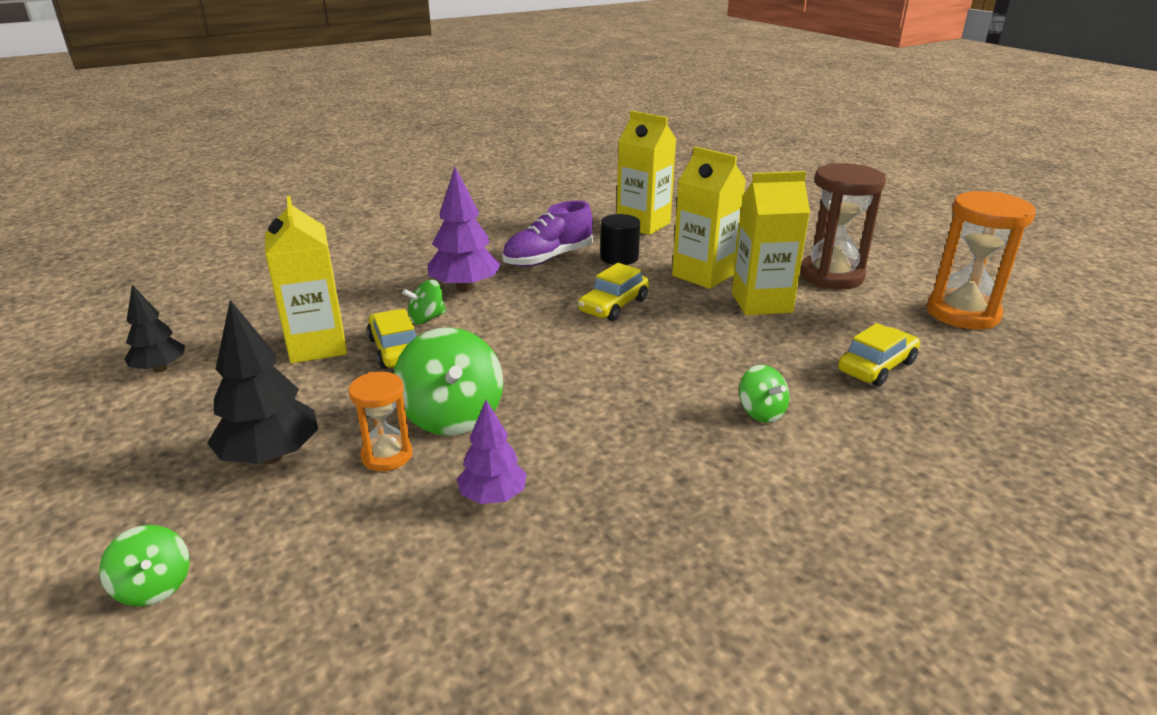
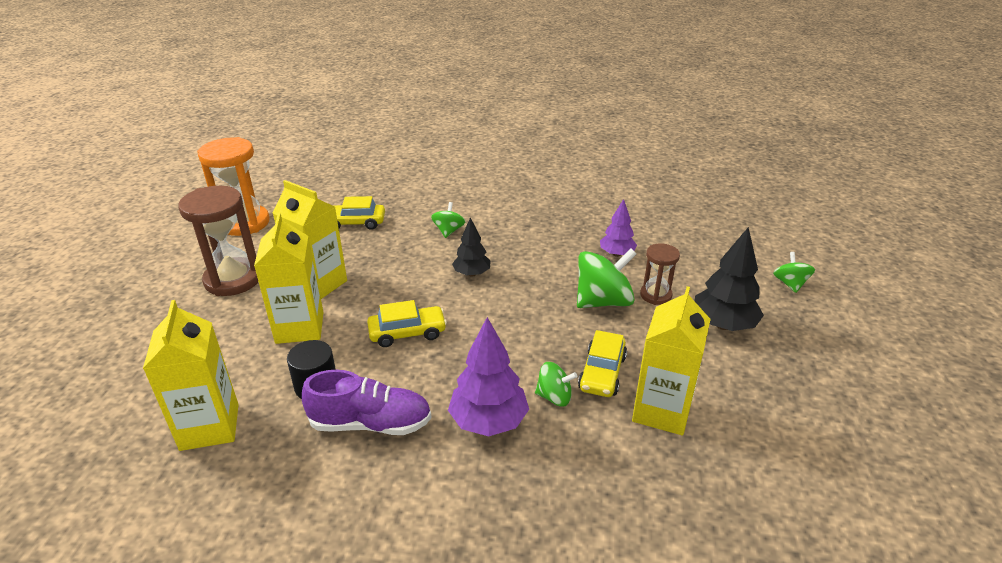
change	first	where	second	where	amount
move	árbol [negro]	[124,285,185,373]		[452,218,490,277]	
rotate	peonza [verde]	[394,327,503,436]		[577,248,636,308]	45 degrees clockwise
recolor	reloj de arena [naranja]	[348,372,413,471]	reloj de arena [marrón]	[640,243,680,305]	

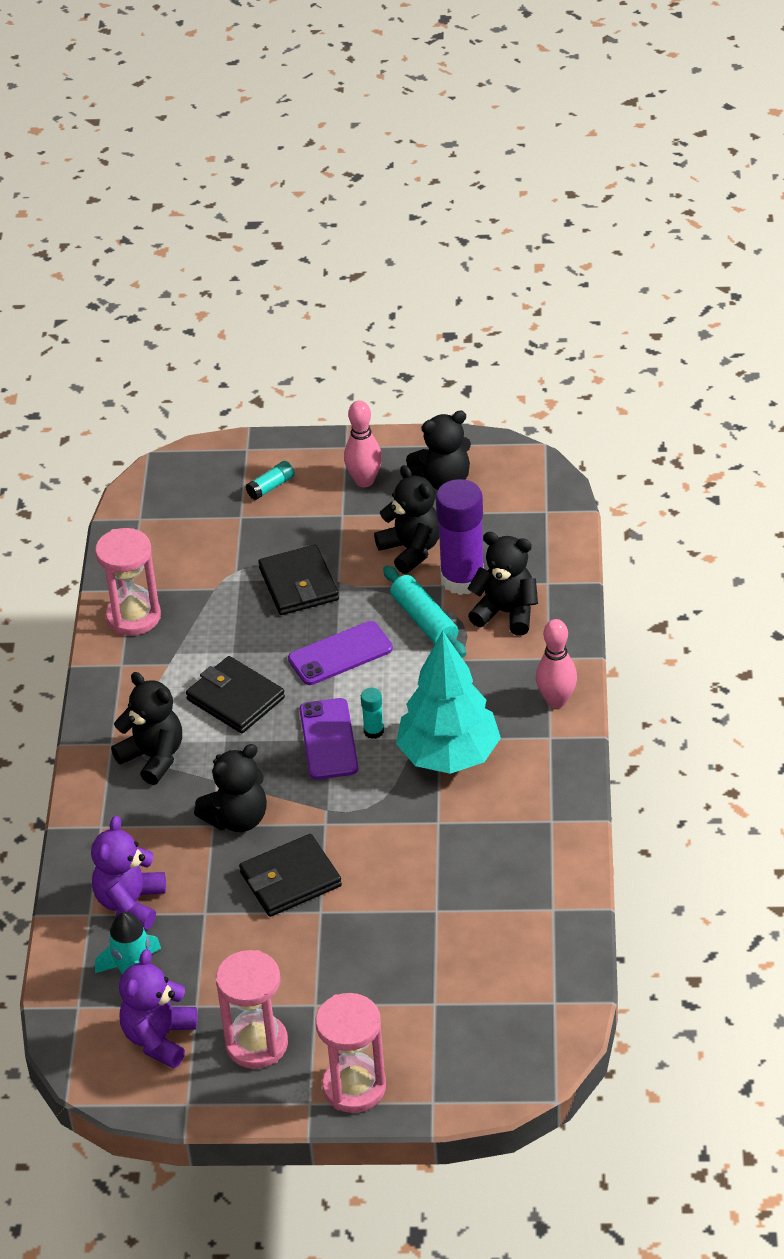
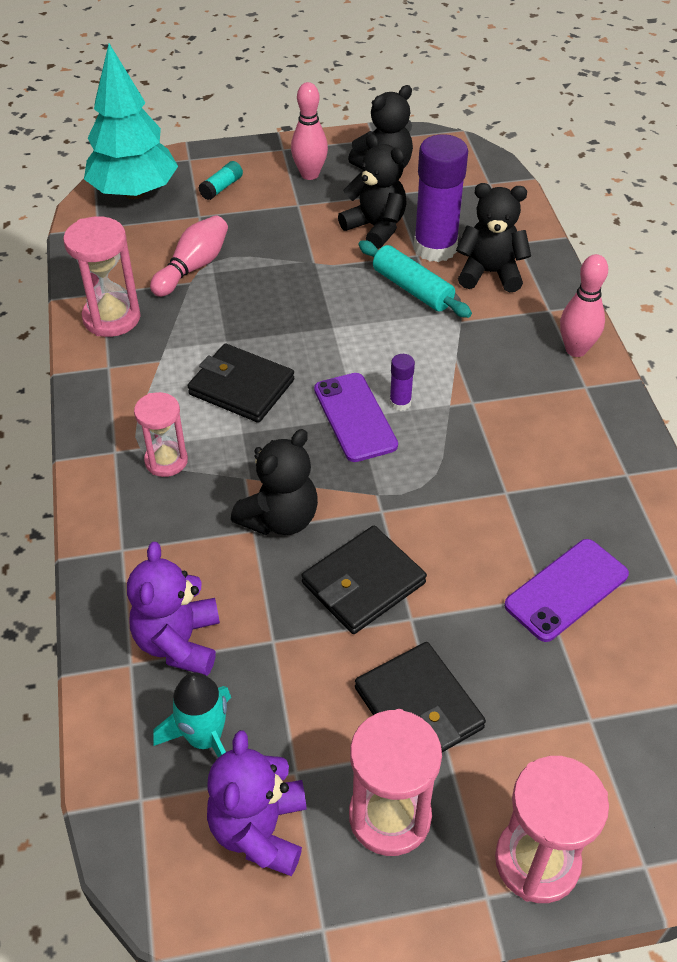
change	first	where	second	where	amount
move	árbol [turquesa]	[396,631,501,774]		[84,44,178,199]	
replace	osito [negro]	[111,672,182,785]	reloj de arena [rosa]	[134,392,188,477]	
insert			bolo [rosa]	[150,215,228,297]	
move	cartera [negro]	[258,545,339,615]		[355,642,486,752]	
recolor	barra de pegamento [turquesa]	[361,688,384,739]	barra de pegamento [morado]	[389,354,415,411]	
move	móvil [morado]	[288,621,393,685]		[504,539,629,642]	

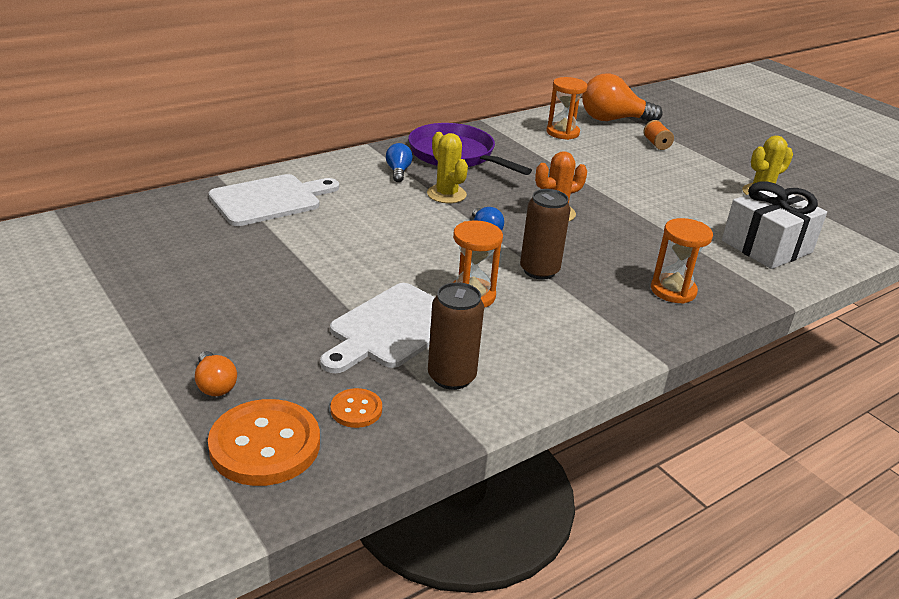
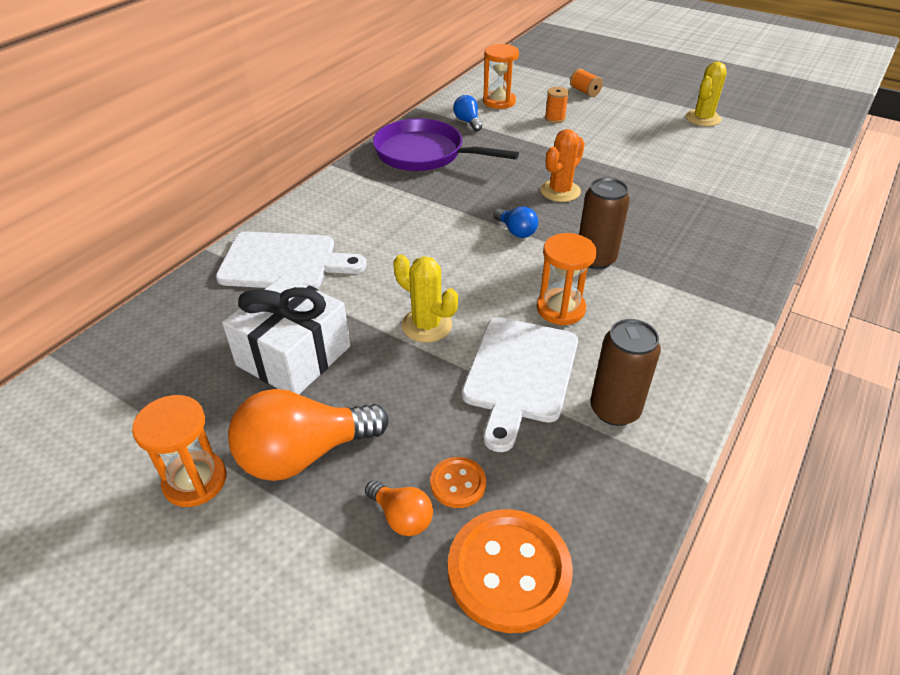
change	first	where	second	where	amount
move	reloj de arena [naranja]	[651,218,713,304]		[132,395,226,507]	
rotate	tabla de cortar [blanco]	[208,174,339,226]		[216,231,367,288]	60 degrees clockwise
move	regalo [blanco]	[722,181,827,269]		[222,275,350,394]	
move	bombilla [naranja]	[582,74,663,121]		[228,389,389,481]	
move	cactus [amarillo]	[427,132,468,203]		[393,254,458,342]	
move	botón [naranja]	[330,388,382,428]		[430,457,486,508]	
move	bombilla [azul]	[386,143,413,182]		[453,95,482,131]	
insert			carrete [naranja]	[545,87,569,123]	

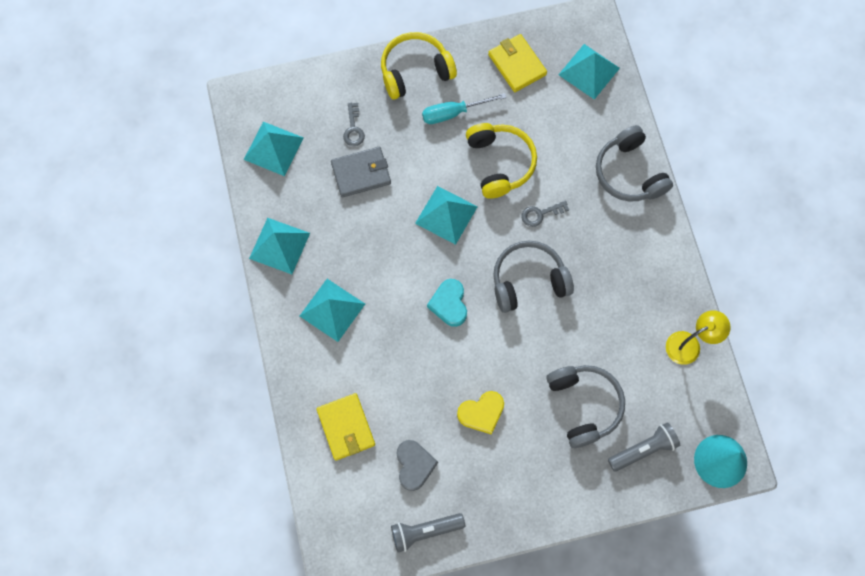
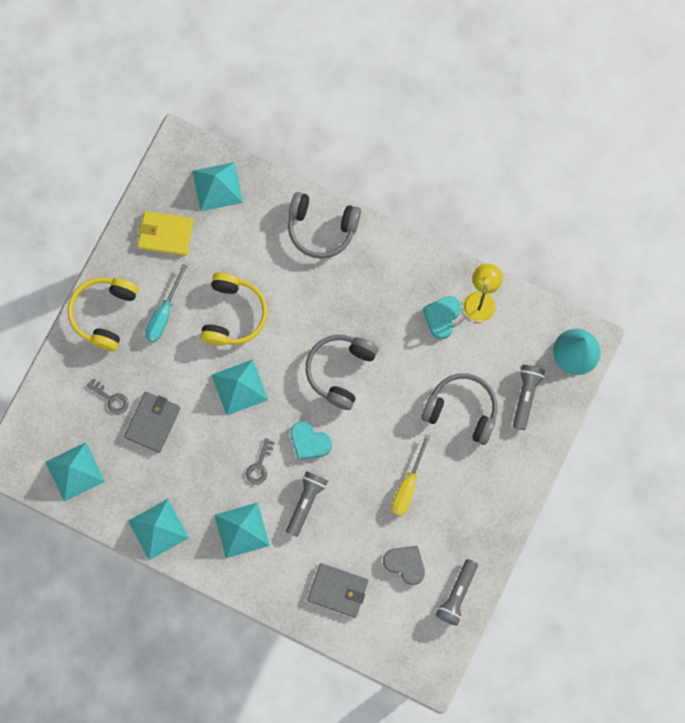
change	first	where	second	where	amount
rotate	auriculares [amarillo]	[466,123,537,199]		[200,273,268,346]	75 degrees clockwise
move	llave [gris]	[521,200,569,227]		[246,438,275,484]	
insert			lámpara de mano [gris]	[286,471,328,537]	
recolor	cartera [amarillo]	[316,393,375,461]	cartera [gris]	[307,563,368,618]	
replace	corazón [amarillo]	[457,391,504,435]	destornillador [amarillo]	[392,434,431,516]	
insert			corazón [turquesa]	[423,296,461,339]	

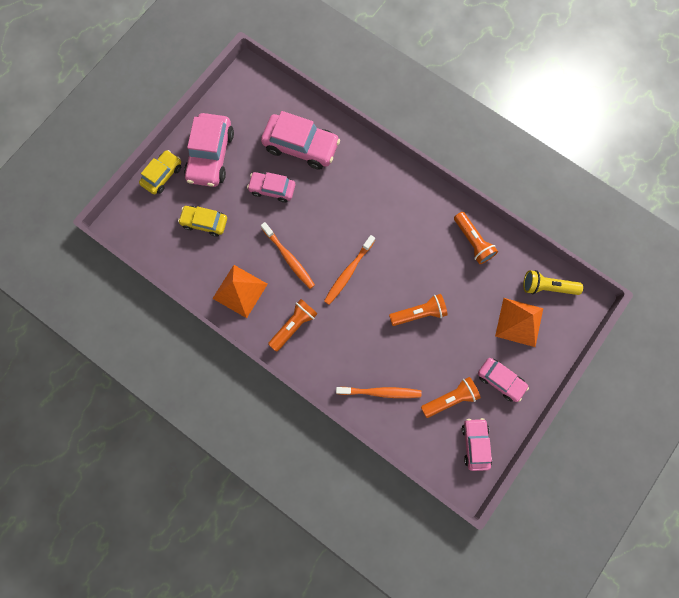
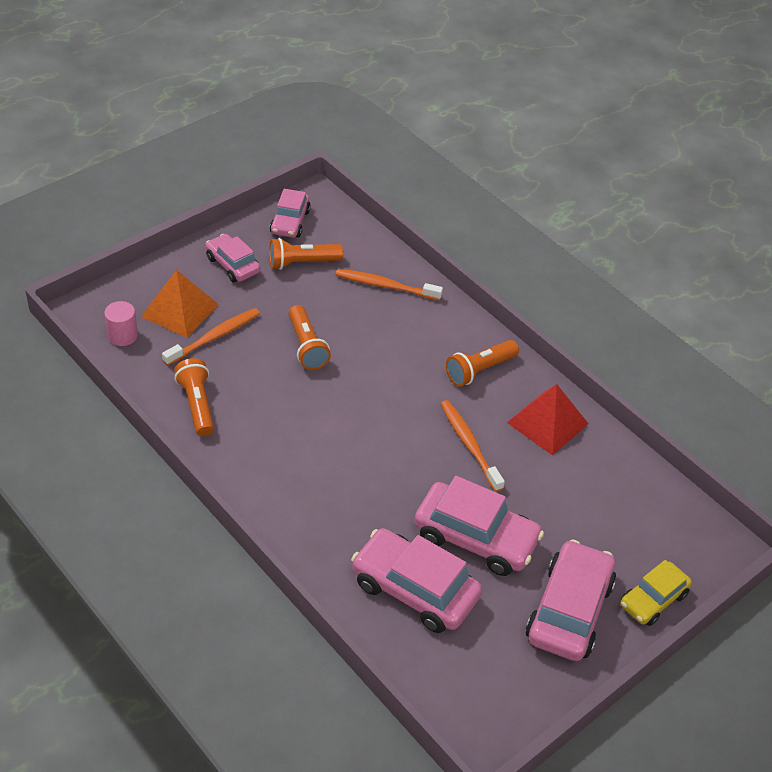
change	first	where	second	where	amount
replace	lámpara de mano [amarillo]	[523,270,583,295]	cilindro [rosa]	[104,301,138,346]	
move	cepillo de dientes [naranja]	[324,235,375,305]		[162,308,260,366]	
rotate	lámpara de mano [naranja]	[389,294,448,326]		[288,305,331,370]	105 degrees counterclockwise
resize	coche [rosa]	[247,172,295,203]		[414,476,544,576]	x1.65
recolor	pirámide [naranja]	[212,265,268,318]	pirámide [rojo]	[507,384,588,456]	
delete	coche [amarillo]	[178,206,227,237]			

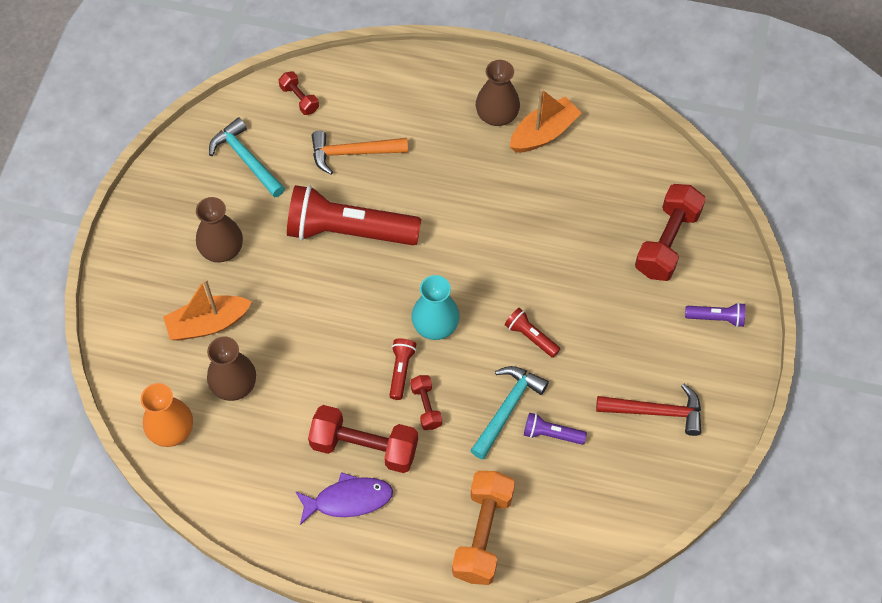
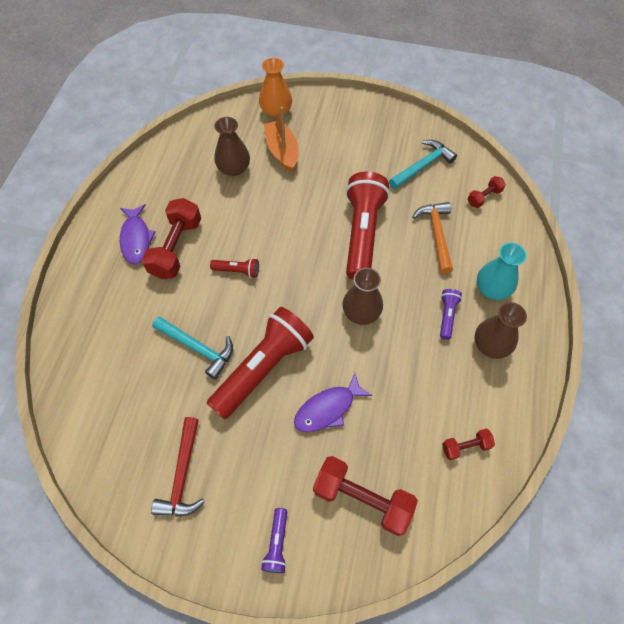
change	first	where	second	where	amount
resize	lámpara de mano [rojo]	[505,308,560,358]		[207,307,314,420]	x2.29
move	florero [naranja]	[141,383,193,447]		[259,58,292,118]	
insert			pez [morado]	[294,373,372,432]	
move	florero [marrón]	[196,197,243,262]		[342,268,383,325]	
move	lámpara de mano [morado]	[524,412,587,445]		[440,289,462,340]	
move	mancuerna [rojo]	[410,375,442,430]		[442,428,495,460]	
move	florero [turquesa]	[412,275,460,340]		[477,243,526,300]	
delete	mancuerna [naranja]	[452,471,515,585]			
delete	barco [naranja]	[510,89,582,153]			

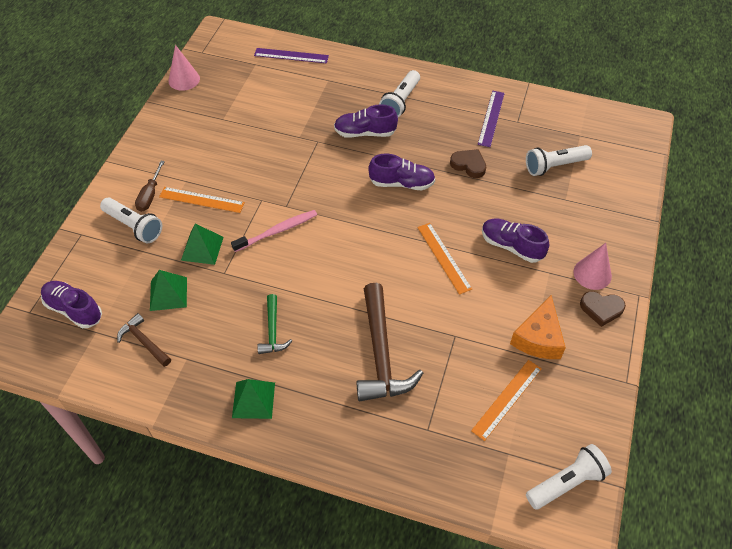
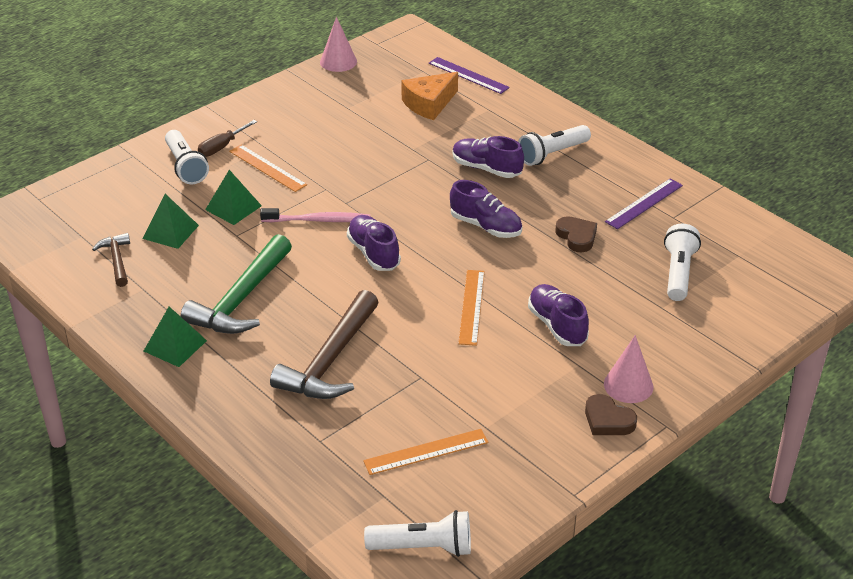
change	first	where	second	where	amount
resize	martillo [verde]	[258,294,292,354]		[181,234,292,334]	x1.90
move	zapato [morado]	[41,281,102,328]		[347,215,401,271]	
move	queso [naranja]	[510,295,566,359]		[401,72,458,120]	
rotate	lámpara de mano [blanco]	[526,145,592,176]		[664,224,701,301]	90 degrees clockwise

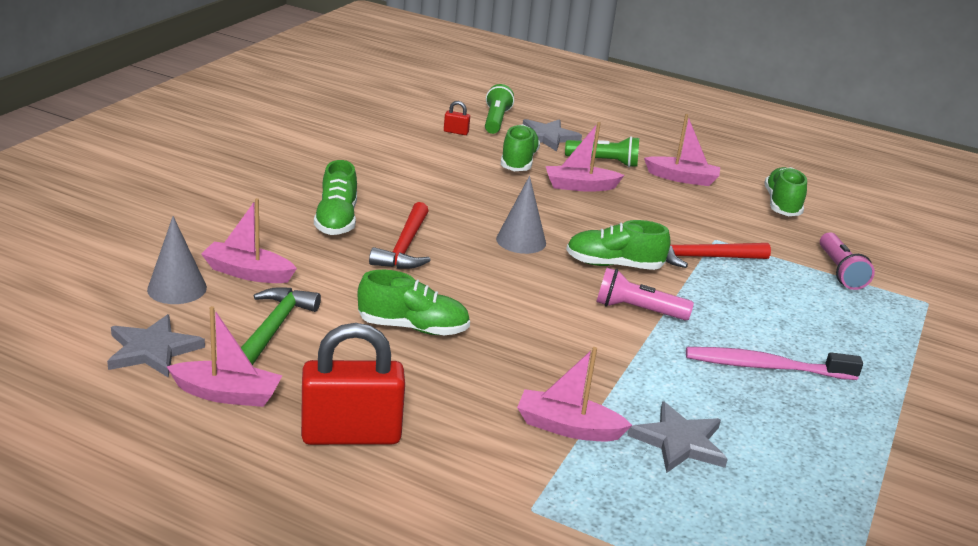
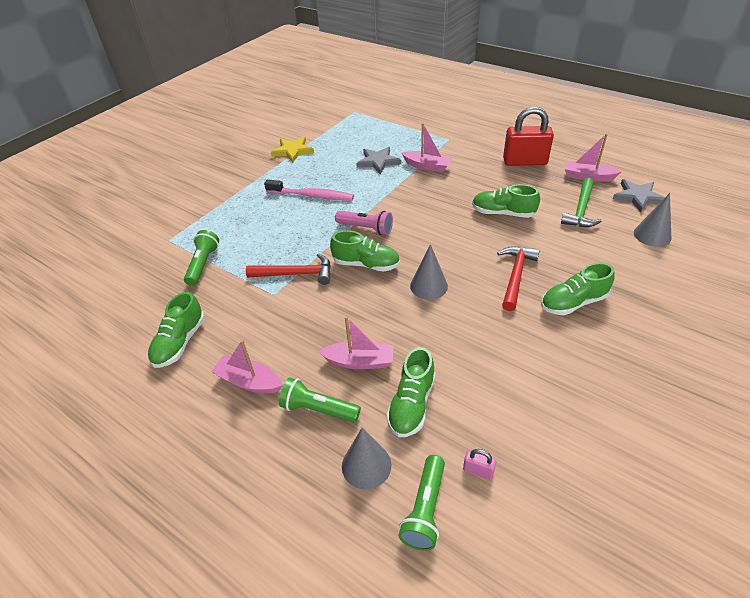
change	first	where	second	where	amount
recolor	lámpara de mano [rosa]	[820,232,875,290]	lámpara de mano [verde]	[184,230,219,286]	
insert			estrella [amarillo]	[271,137,314,163]	
replace	estrella [gris]	[523,119,582,152]	cono [gris]	[342,428,391,489]	
recolor	candado [rojo]	[444,101,470,135]	candado [rosa]	[463,449,496,480]	
rotate	zapato [verde]	[314,160,357,235]		[541,262,615,315]	120 degrees counterclockwise
delete	barco [rosa]	[201,198,297,283]			

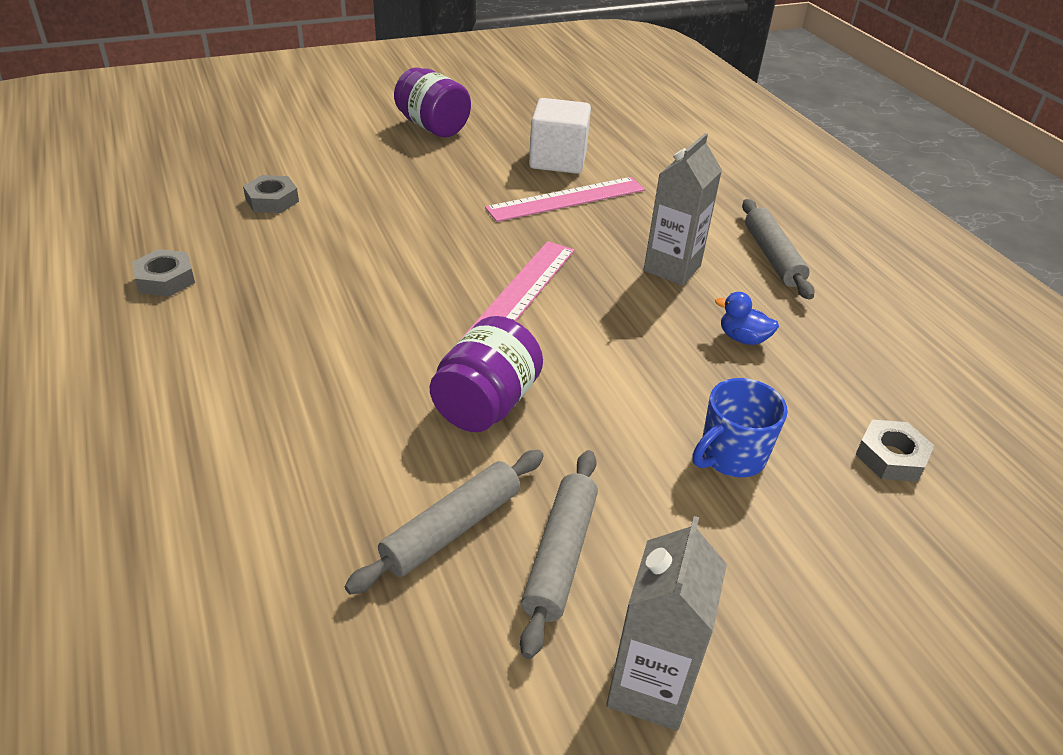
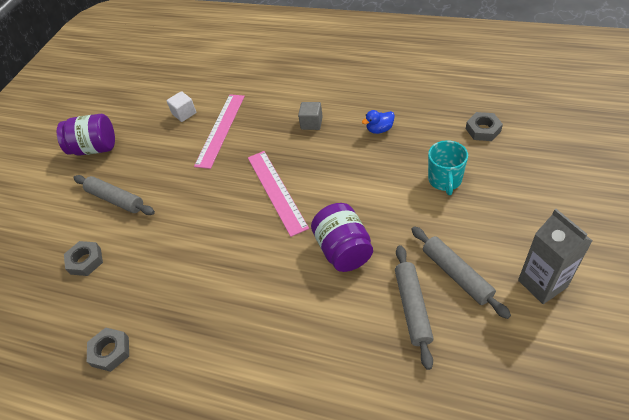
change	first	where	second	where	amount
move	rodillo [gris]	[742,199,815,300]		[73,175,155,215]	
resize	cubo [blanco]	[529,98,591,174]		[167,91,196,122]	x0.56
replace	cartón de leche [gris]	[644,133,722,286]	cubo [gris]	[298,102,323,130]	
recolor	taza [azul]	[693,378,788,477]	taza [turquesa]	[428,140,468,195]	

